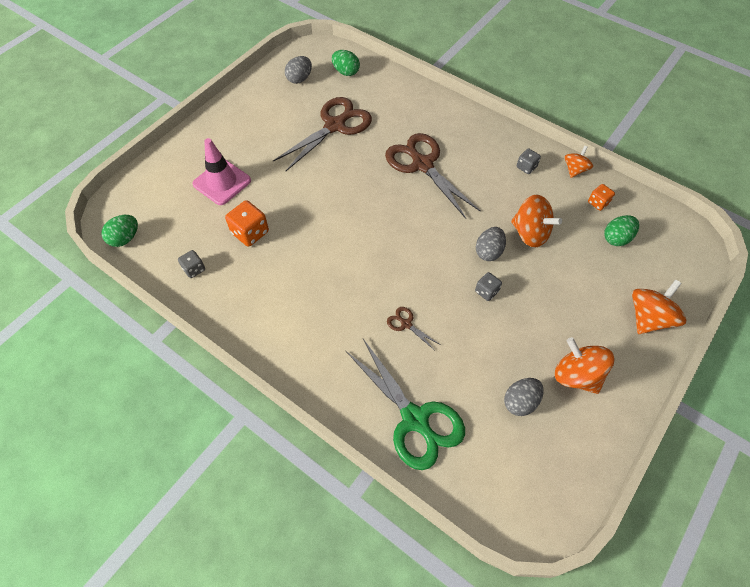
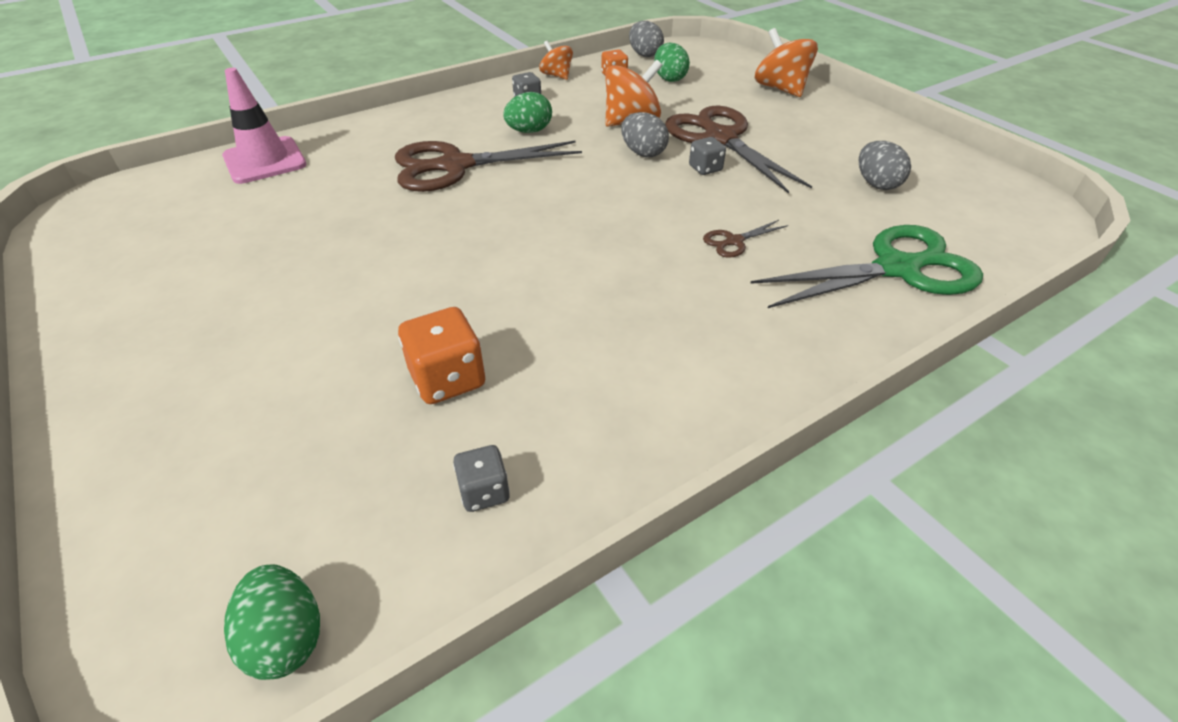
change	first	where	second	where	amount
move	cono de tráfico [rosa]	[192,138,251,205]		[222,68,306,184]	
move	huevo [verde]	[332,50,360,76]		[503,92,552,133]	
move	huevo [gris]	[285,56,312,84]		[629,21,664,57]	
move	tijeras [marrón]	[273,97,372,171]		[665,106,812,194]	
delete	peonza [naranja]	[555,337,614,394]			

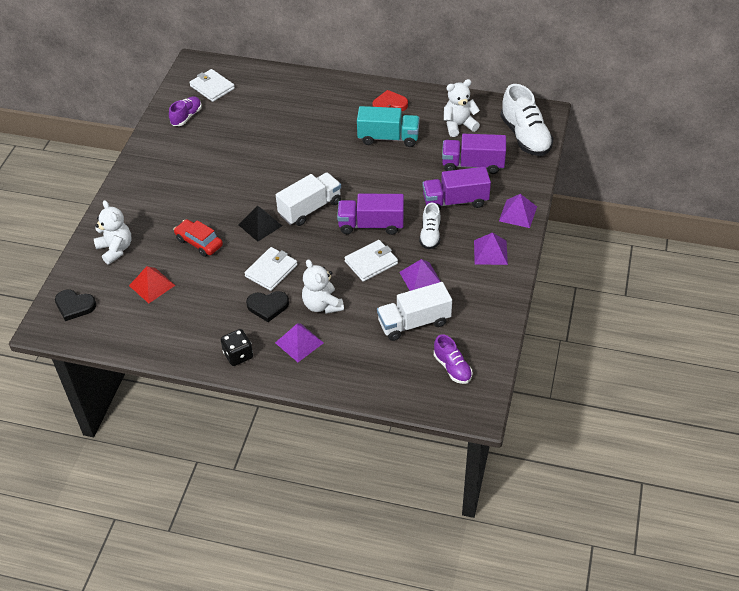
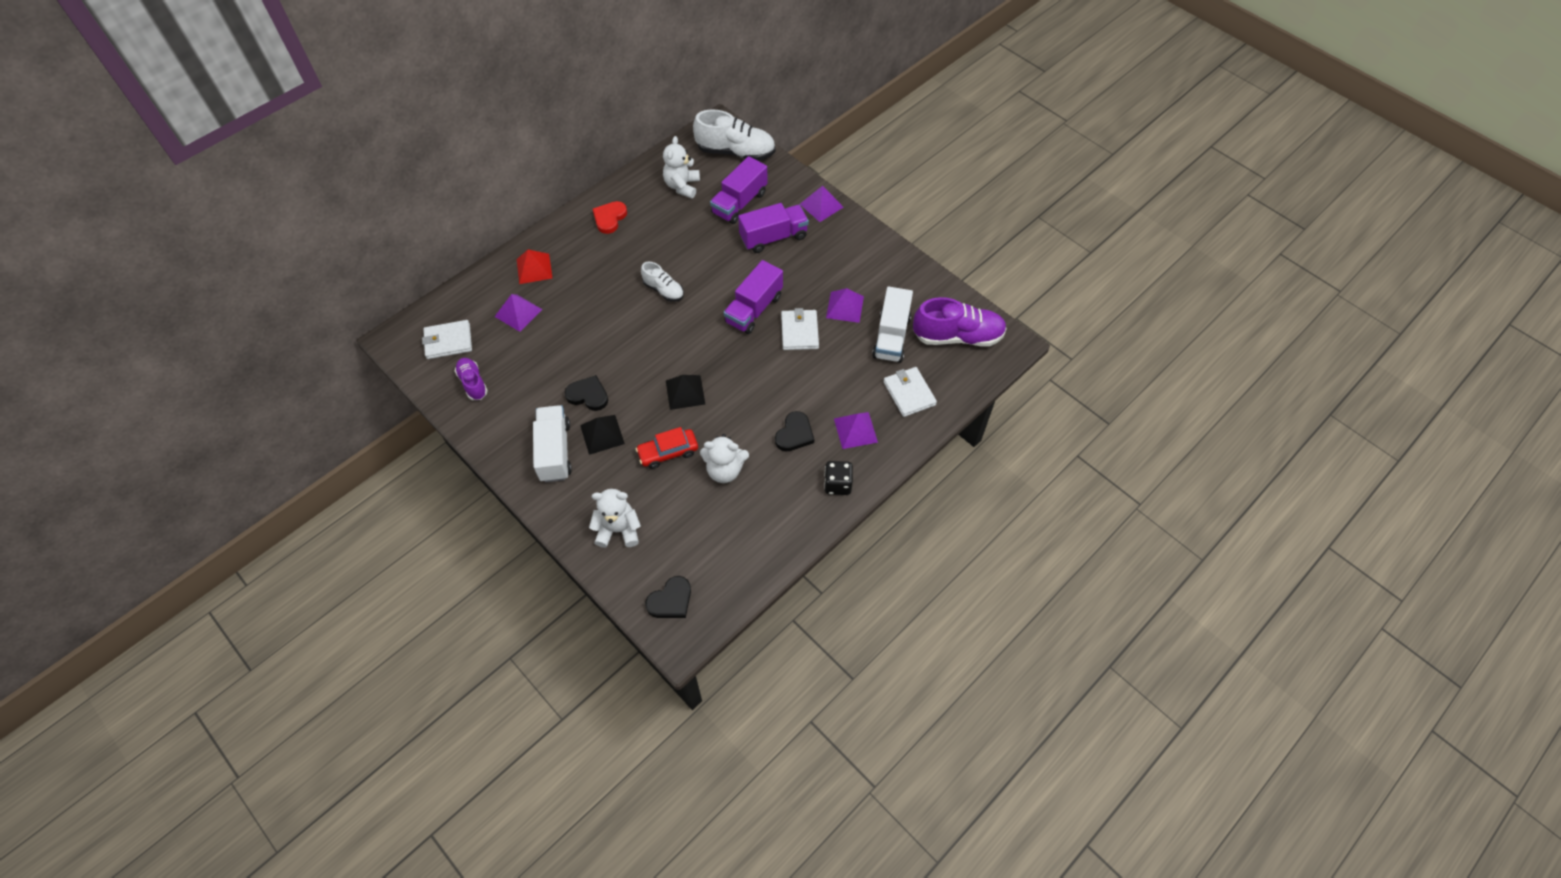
change	first	where	second	where	amount
move	pirámide [morado]	[474,232,508,265]		[494,294,542,332]	
move	pirámide [rojo]	[129,266,175,303]		[517,249,553,284]	
move	camión [blanco]	[276,173,341,226]		[533,405,572,482]	
insert			corazón [negro]	[565,375,608,411]	
insert			pirámide [negro]	[580,415,625,455]	
move	zapato [blanco]	[419,202,441,249]		[641,262,684,302]	
move	osito [blanco]	[302,259,344,314]		[700,434,749,483]	
rotate	camión [morado]	[422,167,491,210]		[738,203,809,253]	135 degrees counterclockwise
move	cartera [blanco]	[244,247,297,291]		[883,367,937,417]	
resize	zapato [morado]	[434,334,472,384]		[913,297,1007,347]	x1.78
delete	camión [turquesa]	[357,106,420,147]			

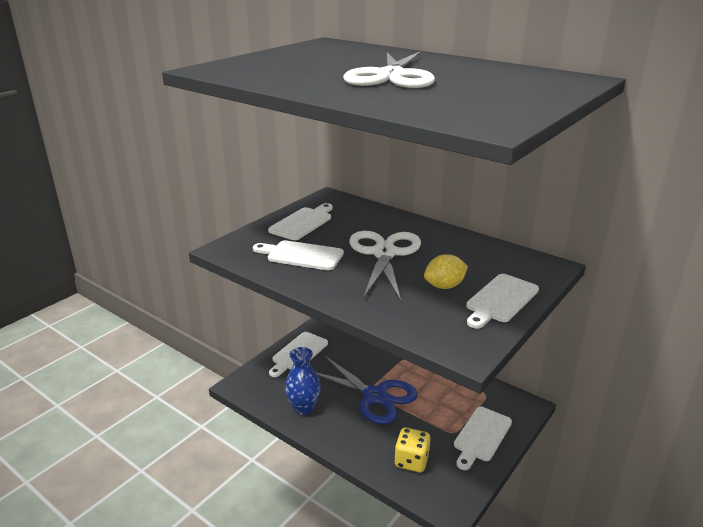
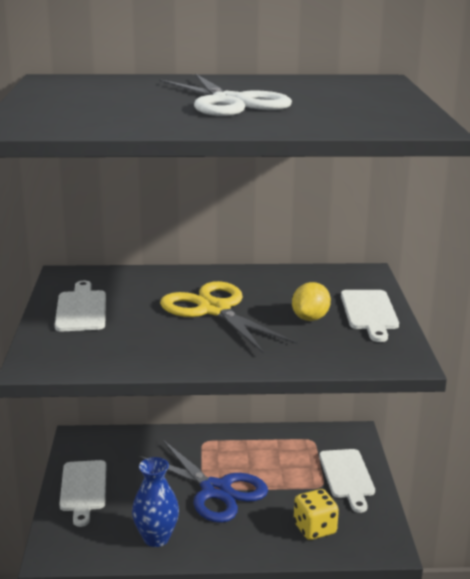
change	first	where	second	where	amount
rotate	tijeras [azul]	[316,355,418,424]		[138,440,268,523]	45 degrees clockwise
recolor	tijeras [blanco]	[349,231,421,301]	tijeras [amarillo]	[160,281,298,354]	
delete	tabla de cortar [blanco]	[253,240,344,270]			

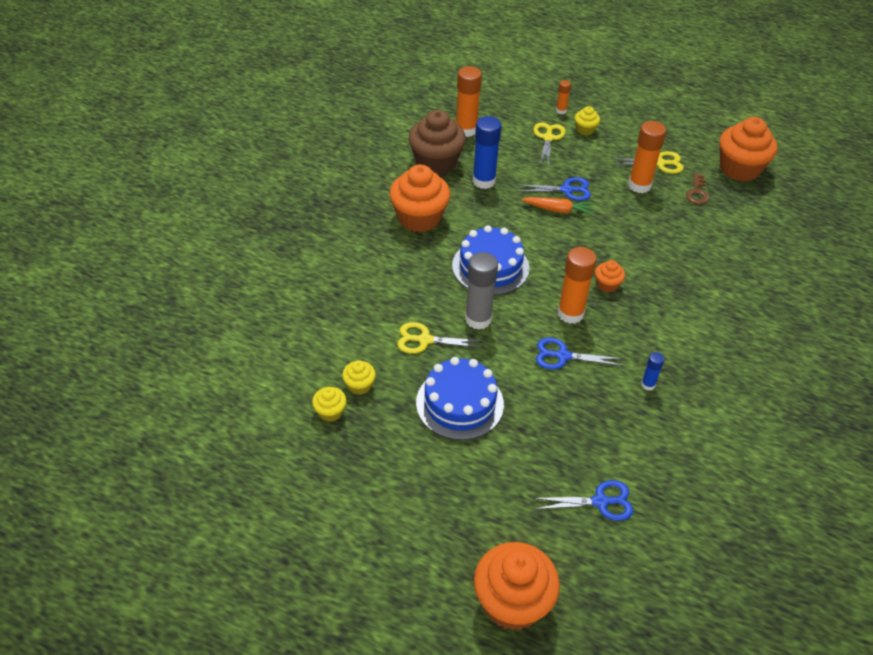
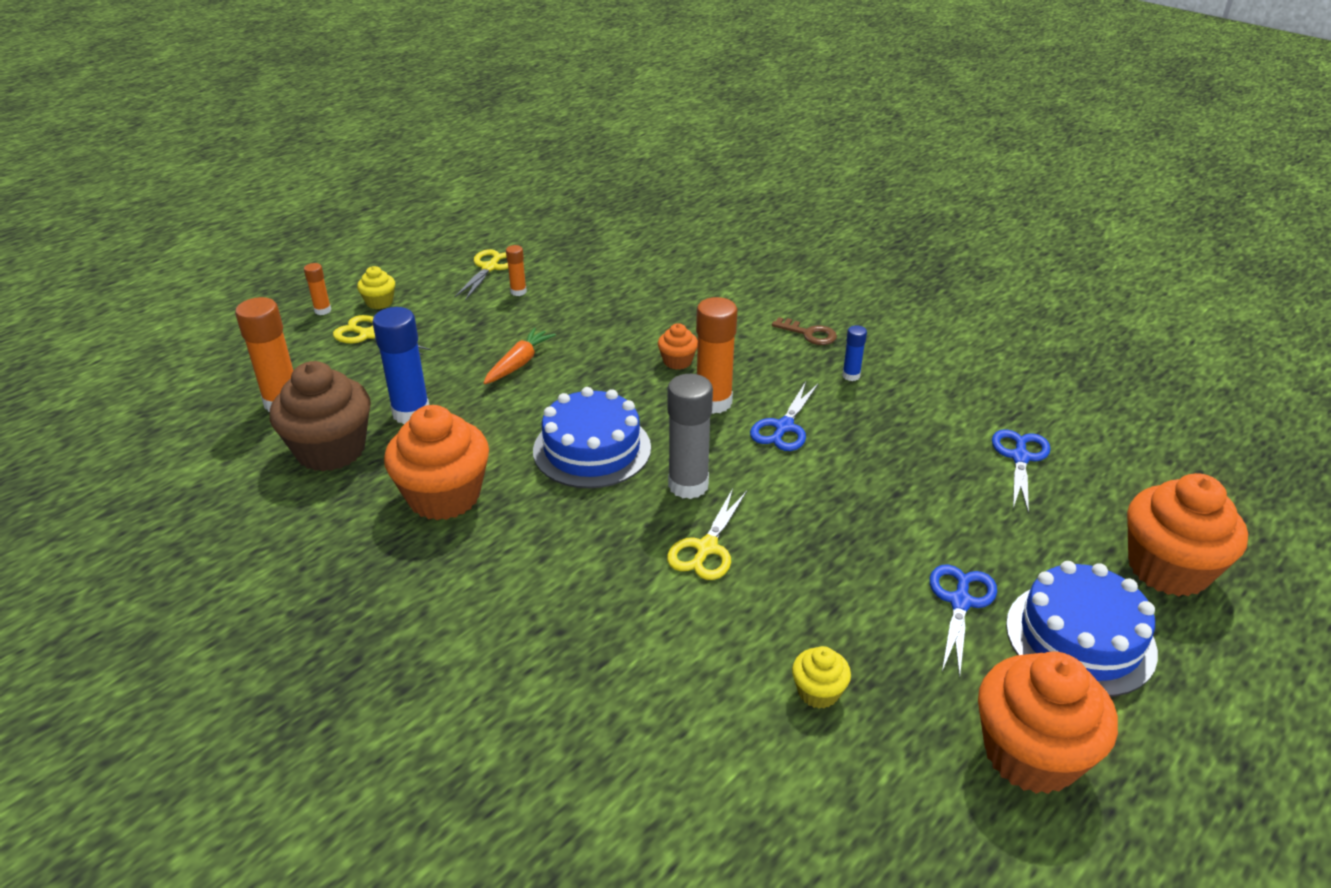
change	first	where	second	where	amount
resize	barra de pegamento [naranja]	[628,121,666,193]		[506,245,527,296]	x0.50
move	llave [marrón]	[686,173,709,204]		[772,317,837,345]	
move	tijeras [azul]	[517,177,591,201]		[930,565,997,678]	
move	magdalena [naranja]	[720,117,777,182]		[978,652,1118,794]	
move	tarta [azul]	[416,357,504,440]		[1006,561,1158,697]	
delete	magdalena [amarillo]	[342,360,376,395]			

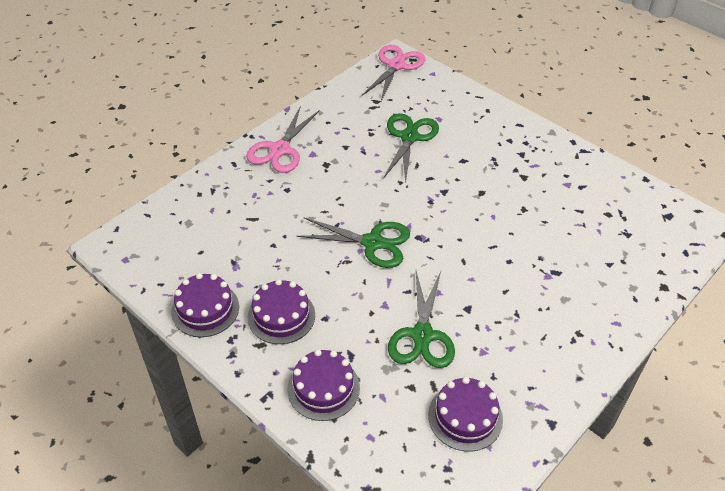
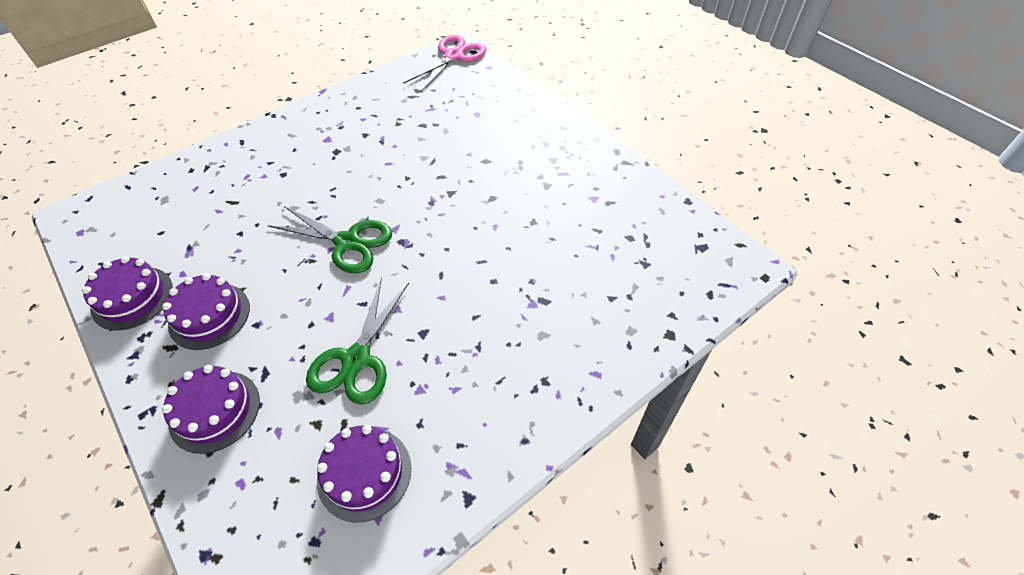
change	first	where	second	where	amount
delete	tijeras [rosa]	[246,106,320,173]			
delete	tijeras [verde]	[383,113,439,184]			

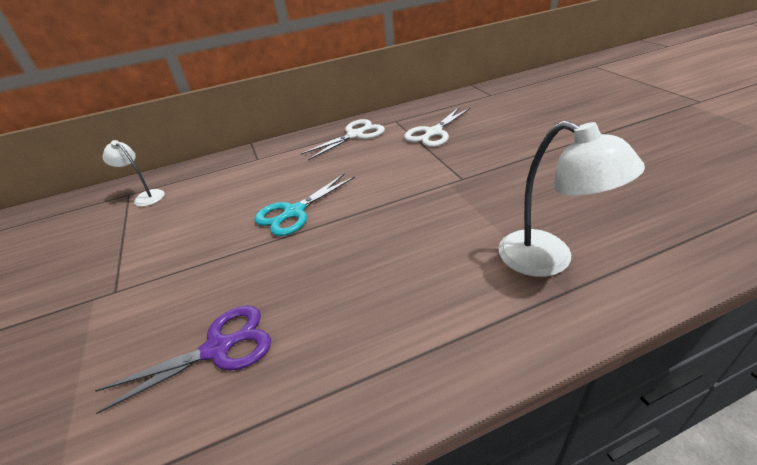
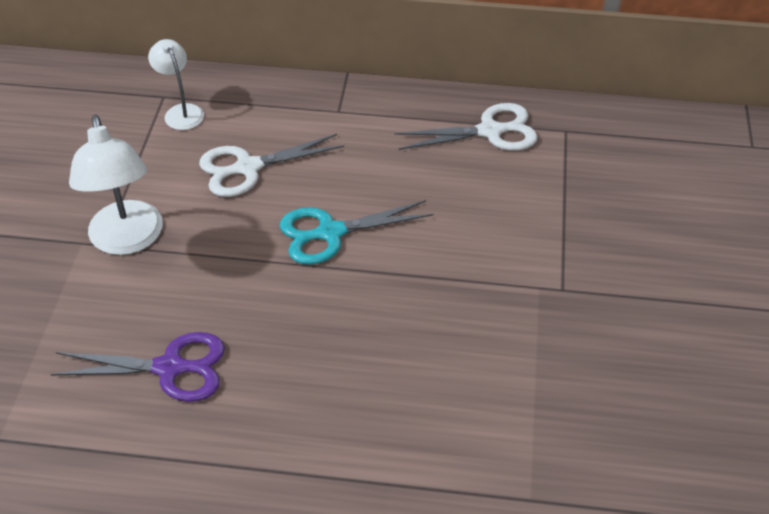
change	first	where	second	where	amount
move	lámpara [blanco]	[498,121,645,277]		[69,115,163,255]	
move	tijeras [blanco]	[404,107,470,147]		[199,134,344,197]	

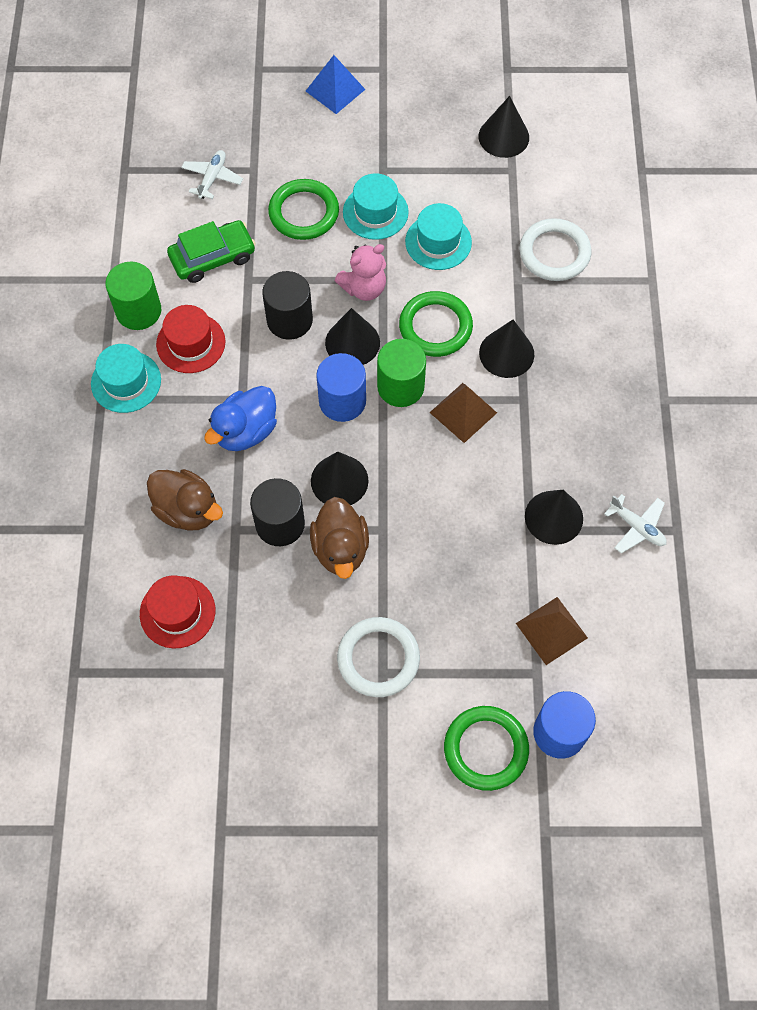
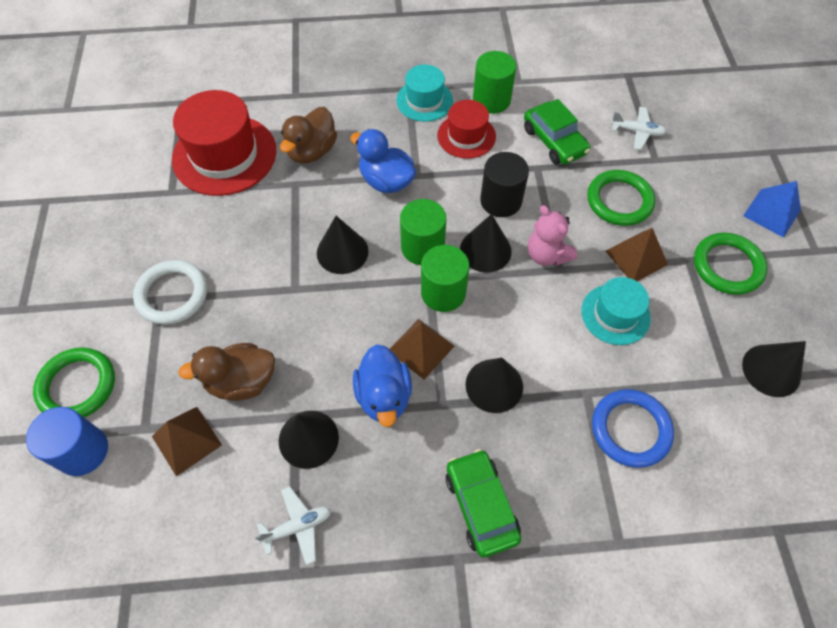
change	first	where	second	where	amount
resize	sombrero [rojo]	[140,575,215,649]		[172,90,276,196]	x1.73
move	pato [marrón]	[310,497,369,579]		[178,343,275,401]	
rotate	avión [blanco]	[604,494,666,554]		[255,486,331,565]	150 degrees counterclockwise
insert			pato [azul]	[353,344,412,427]	
recolor	cilindro [azul]	[316,353,366,422]	cilindro [verde]	[400,199,446,265]	
insert			coche [verde]	[446,449,521,558]	
recolor	anillo [blanco]	[520,218,591,281]	anillo [azul]	[592,389,674,468]	
replace	sombrero [turquesa]	[343,173,409,240]	pirámide [marrón]	[606,228,668,281]	
move	anillo [verde]	[399,291,473,357]		[694,233,768,295]	
delete	cilindro [negro]	[250,478,305,546]			

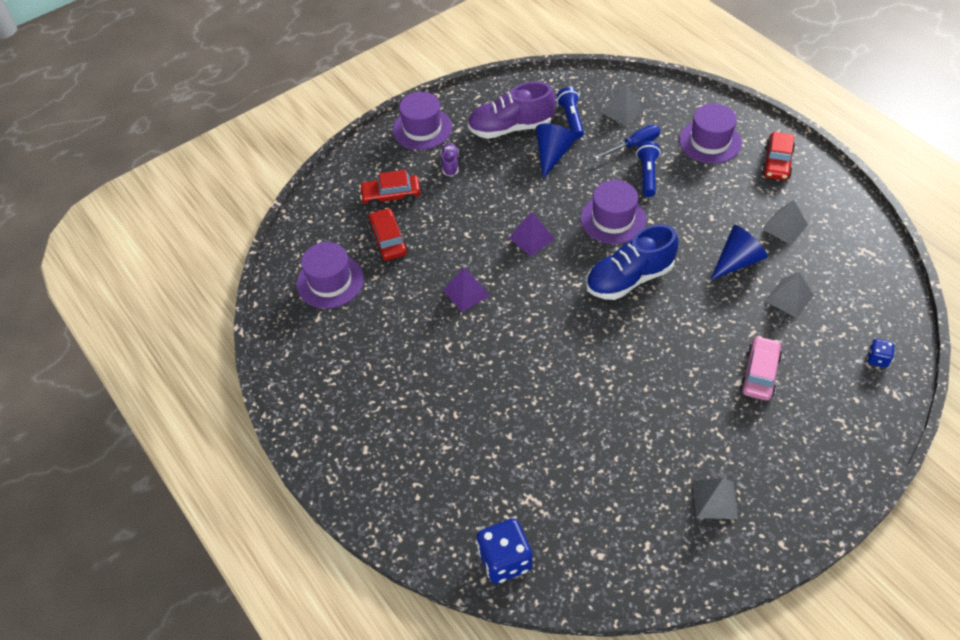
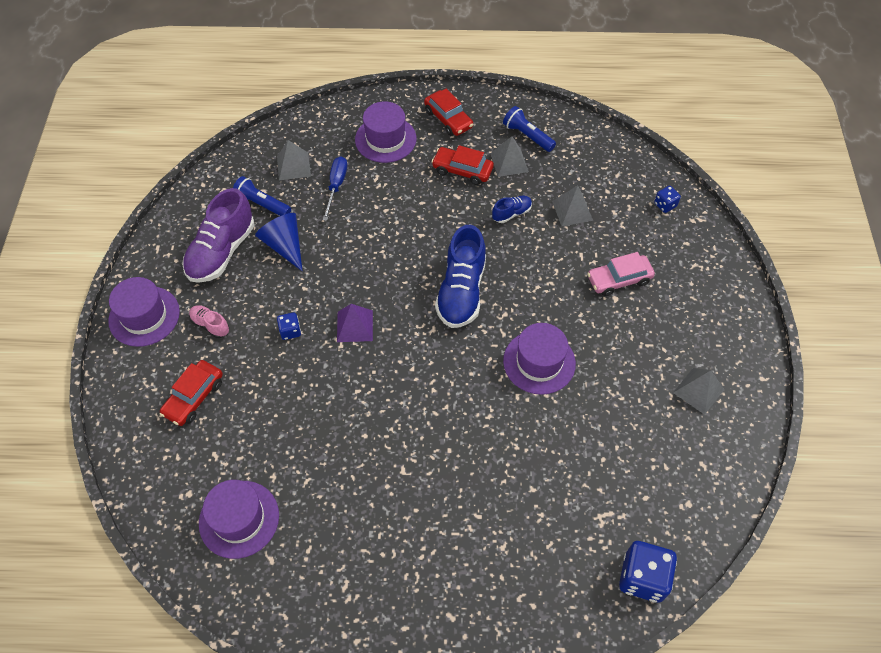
change	first	where	second	where	amount
recolor	zapato [morado]	[441,143,459,176]	zapato [rosa]	[189,305,229,338]	
insert			dado [azul]	[277,312,301,340]	
move	coche [rojo]	[368,208,408,261]		[431,145,494,185]	
replace	cono [azul]	[711,225,768,280]	zapato [azul]	[492,196,532,223]	
move	lámpara de mano [azul]	[636,141,660,197]		[503,106,556,152]	
move	sombrero [morado]	[580,180,646,244]		[503,323,576,395]	
rotate	coche [rosa]	[740,336,782,401]		[587,252,655,296]	75 degrees counterclockwise
delete	pirámide [morado]	[443,267,491,312]			

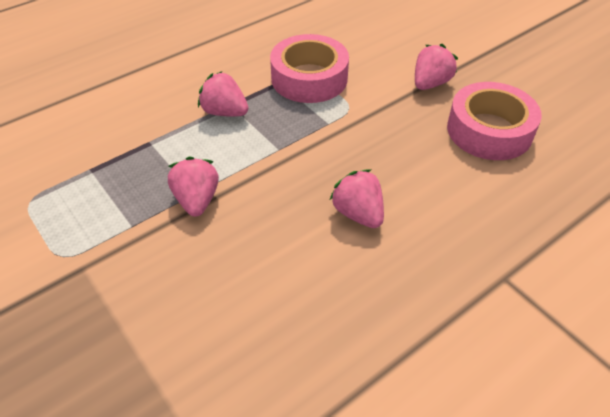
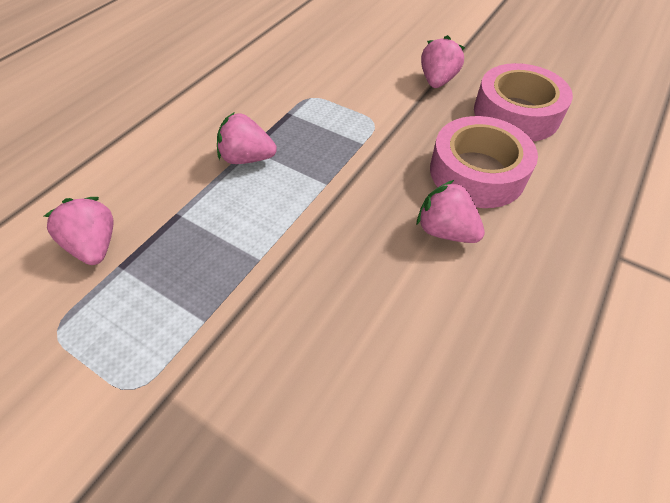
change	first	where	second	where	amount
move	fresa [rosa]	[168,156,219,217]		[44,197,114,265]	
move	cinta adhesiva [rosa]	[270,34,349,103]		[430,116,538,208]	

